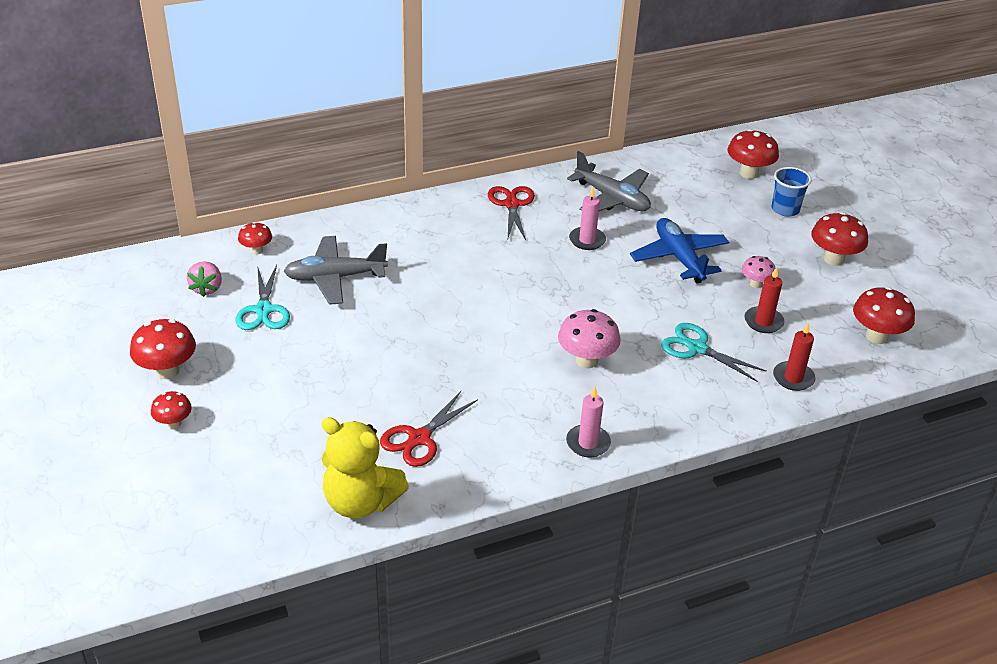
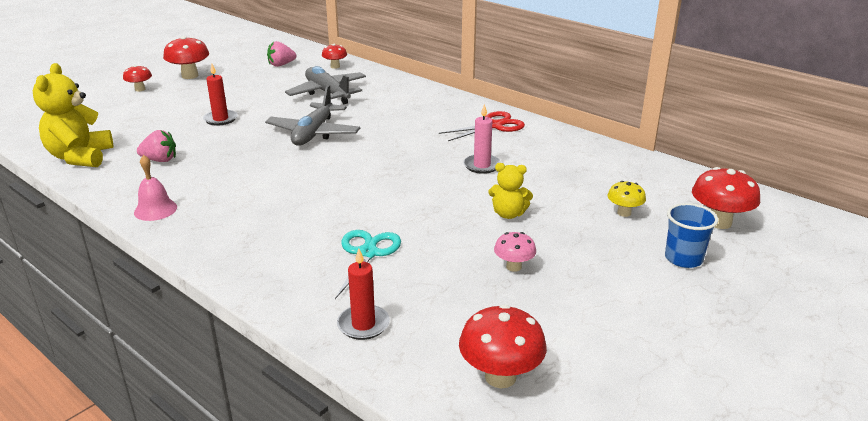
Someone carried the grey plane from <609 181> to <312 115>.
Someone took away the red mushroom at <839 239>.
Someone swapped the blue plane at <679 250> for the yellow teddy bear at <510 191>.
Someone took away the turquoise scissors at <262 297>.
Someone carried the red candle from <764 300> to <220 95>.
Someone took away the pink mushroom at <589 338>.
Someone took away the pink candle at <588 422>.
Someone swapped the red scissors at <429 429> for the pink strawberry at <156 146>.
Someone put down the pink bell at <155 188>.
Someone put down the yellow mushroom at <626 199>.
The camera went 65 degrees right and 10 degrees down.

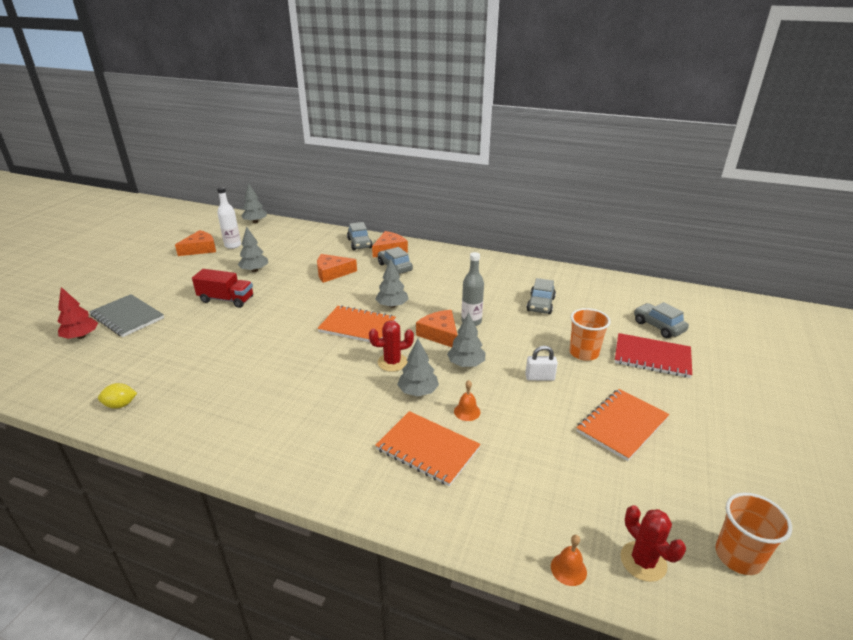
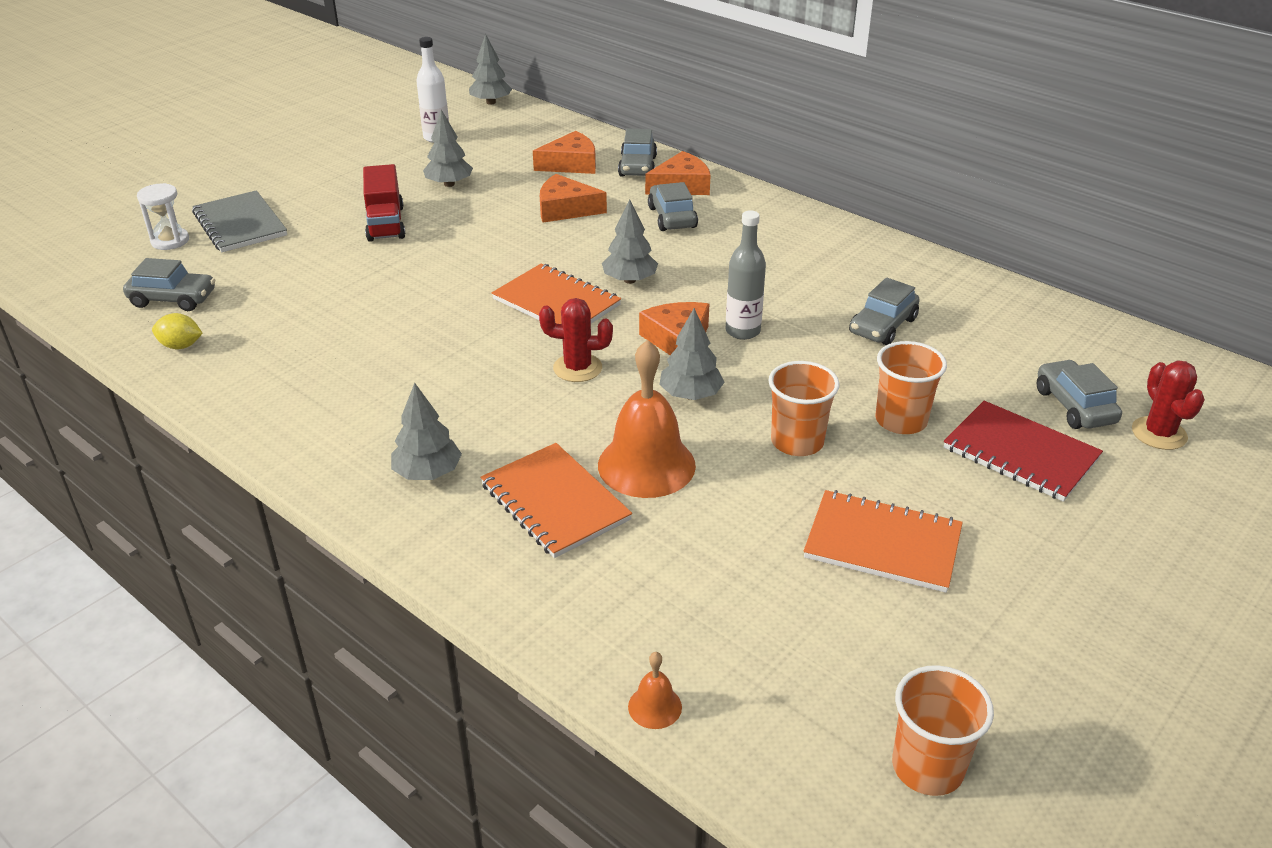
Someone carried the orange cheese from <195 243> to <564 152>.
Someone rotated the red truck at <222 288> by 45 degrees clockwise.
Someone swapped the red tree at <78 313> for the white hourglass at <163 216>.
Someone carried the grey tree from <418 368> to <426 431>.
Someone swapped the white padlock at <541 363> for the orange cup at <804 408>.
Someone scaled the orange bell at <467 400> by 2.28.
Someone rotated the orange notebook at <623 425> by 45 degrees clockwise.
Someone carried the red cactus from <653 543> to <1168 405>.
Someone put down the grey car at <169 284>.
The camera went 20 degrees right and 5 degrees up.

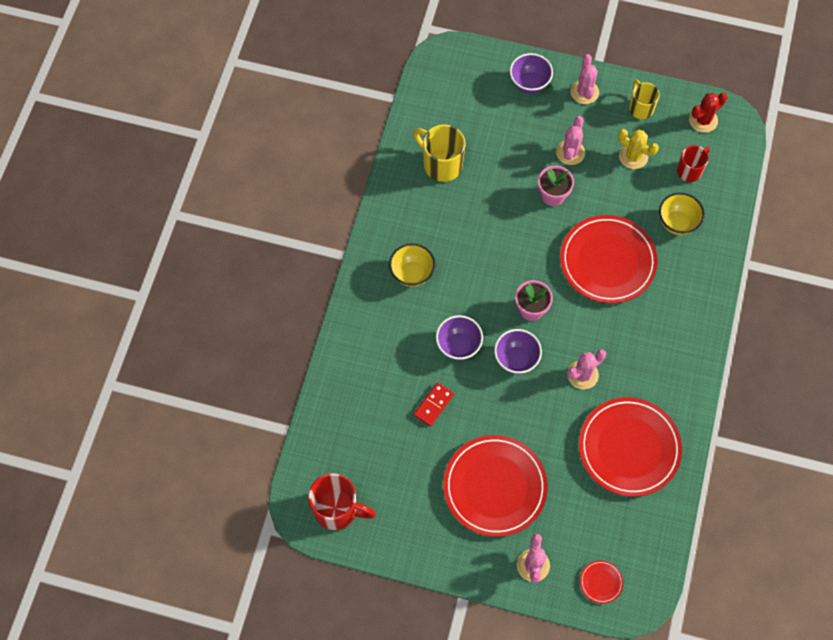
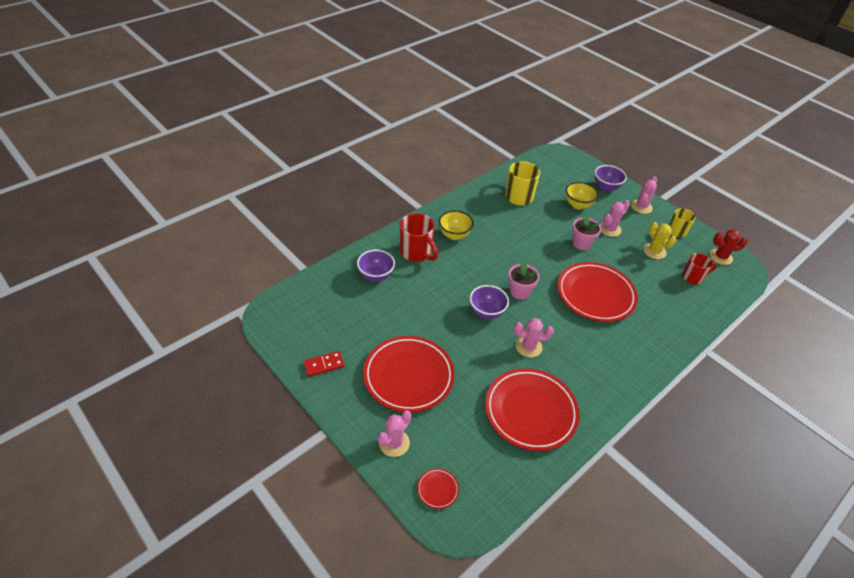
Someone carried the yellow bowl from <682 214> to <582 196>.
Someone carried the purple bowl from <459 337> to <376 266>.
Someone carried the red domino from <434 404> to <323 364>.
Someone carried the red mug from <342 501> to <419 237>.
The camera went 30 degrees right and 20 degrees down.

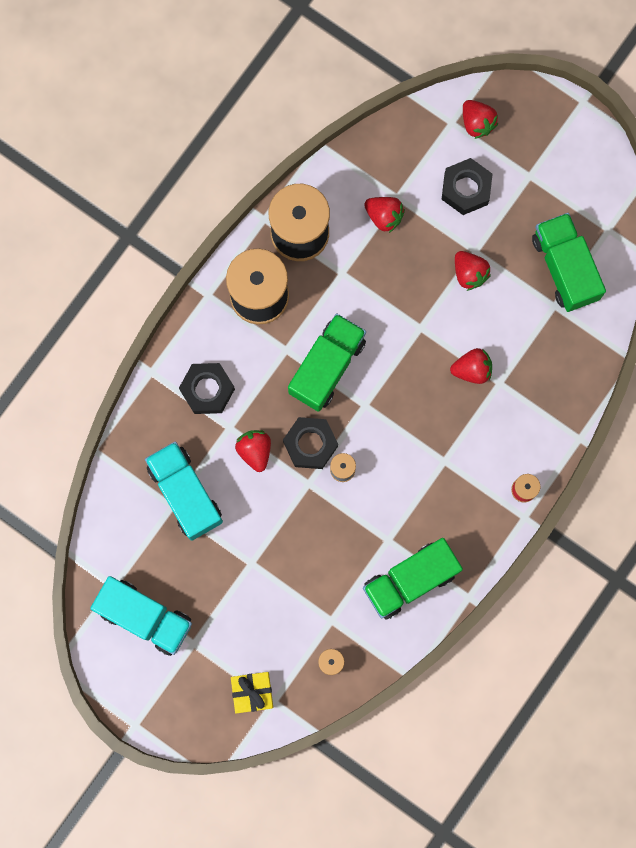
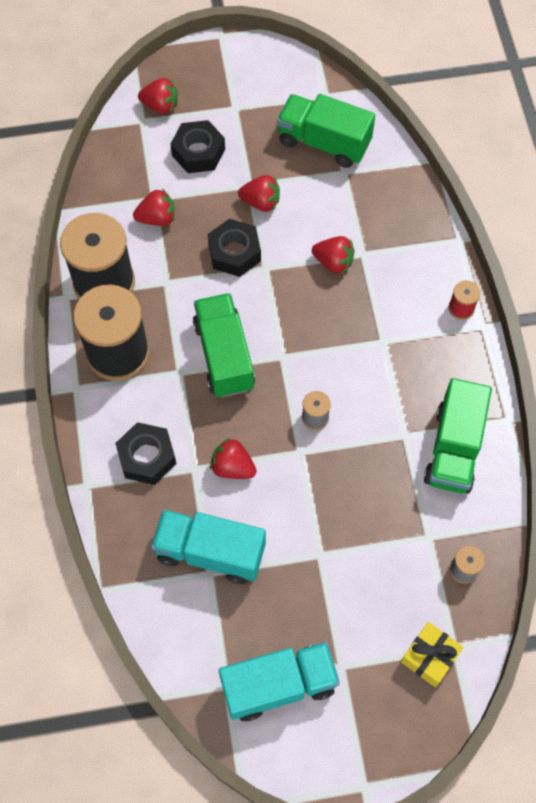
Someone rotated the red strawberry at <471 366> by 75 degrees clockwise.
Someone carried the black nut from <310 443> to <234 248>.
The camera went 45 degrees left and 15 degrees down.

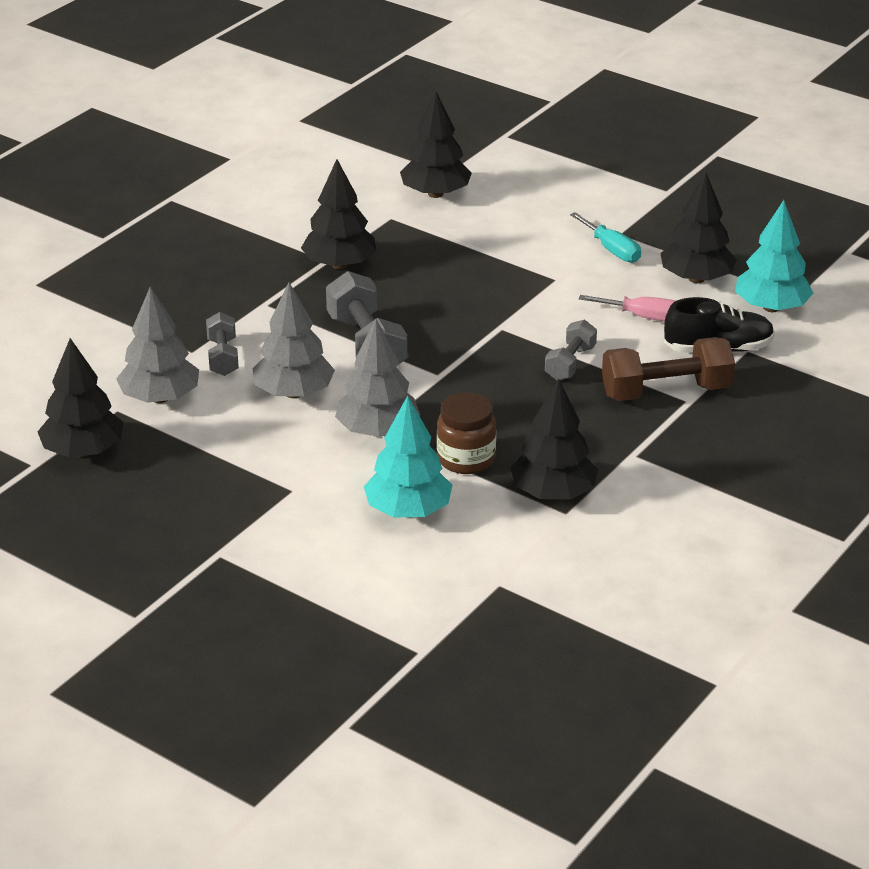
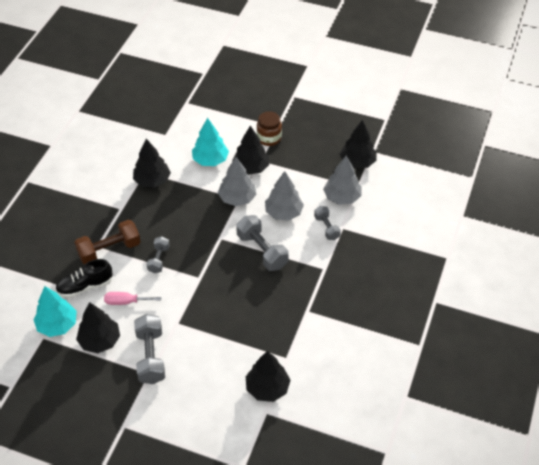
Someone carried the black tree from <339 214> to <250 150>.
Someone swapped the turquoise screwdriver at <605 237> for the grey dumbbell at <149 349>.
Someone carried the brown jar from <466 433> to <269 128>.
The camera went 165 degrees right and 15 degrees up.

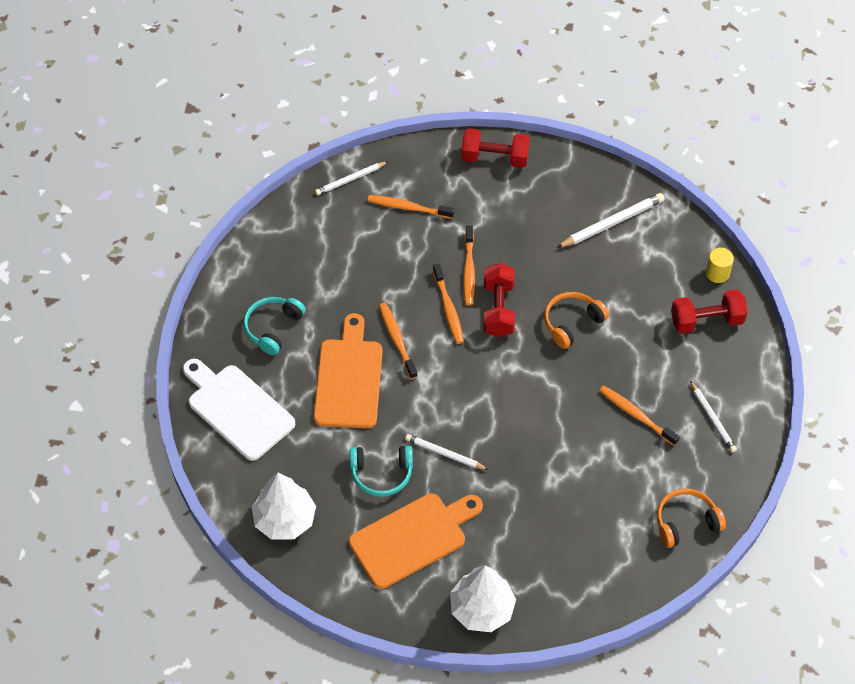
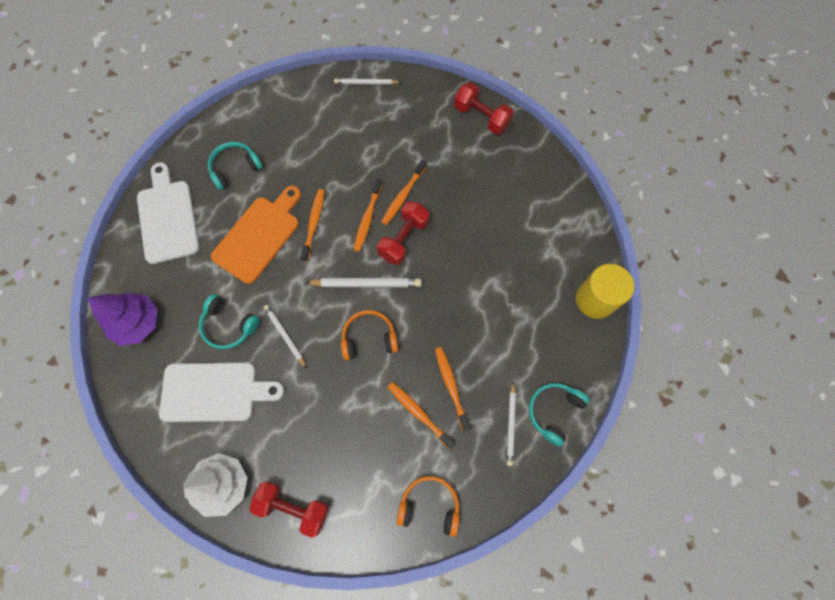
Someone carried the white pencil from <610 220> to <363 282>.
Someone carried the orange toothbrush from <411 207> to <421 415>.
Someone scaled the yellow cylinder at <720 265> by 1.86.
Someone carried the red dumbbell from <709 311> to <289 509>.
Someone carried the orange headphones from <576 320> to <369 335>.
Someone repainted the white tree at <284 506>, which became the purple tree at <123 319>.
Someone repainted the orange cutting board at <416 541>, which became the white cutting board at <221 392>.
Someone put down the turquoise headphones at <559 415>.
The camera went 30 degrees right and 15 degrees up.

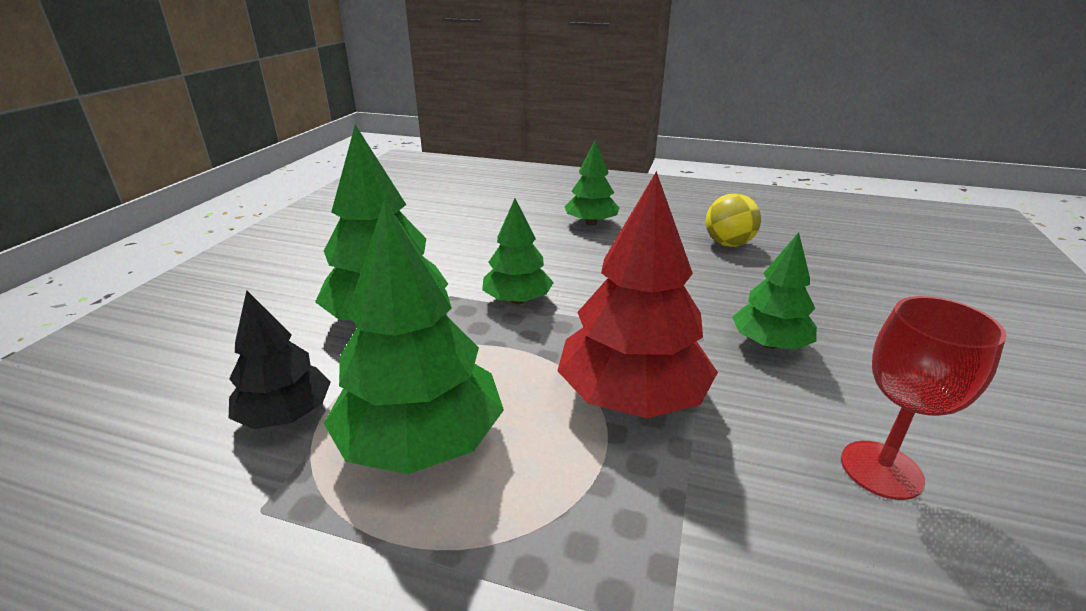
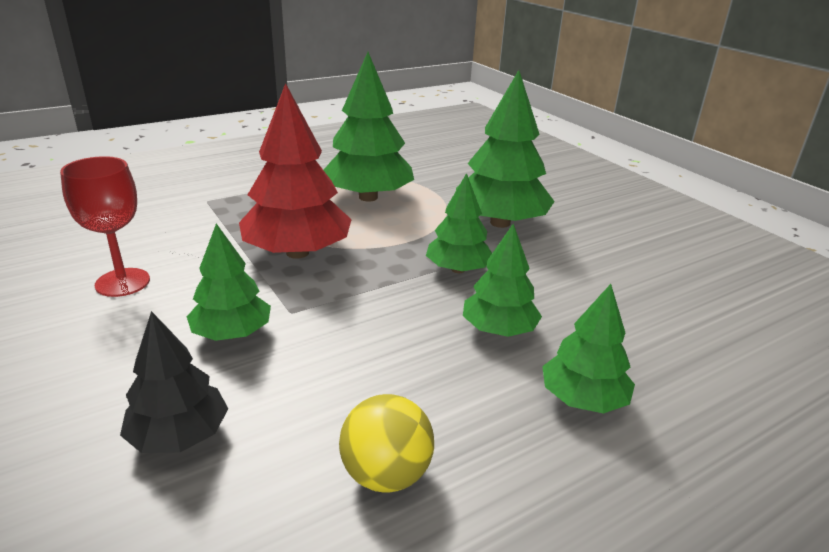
Someone carried the black tree from <280 359> to <174 382>.
Someone put down the green tree at <502 280>.
The camera went 130 degrees right and 0 degrees up.

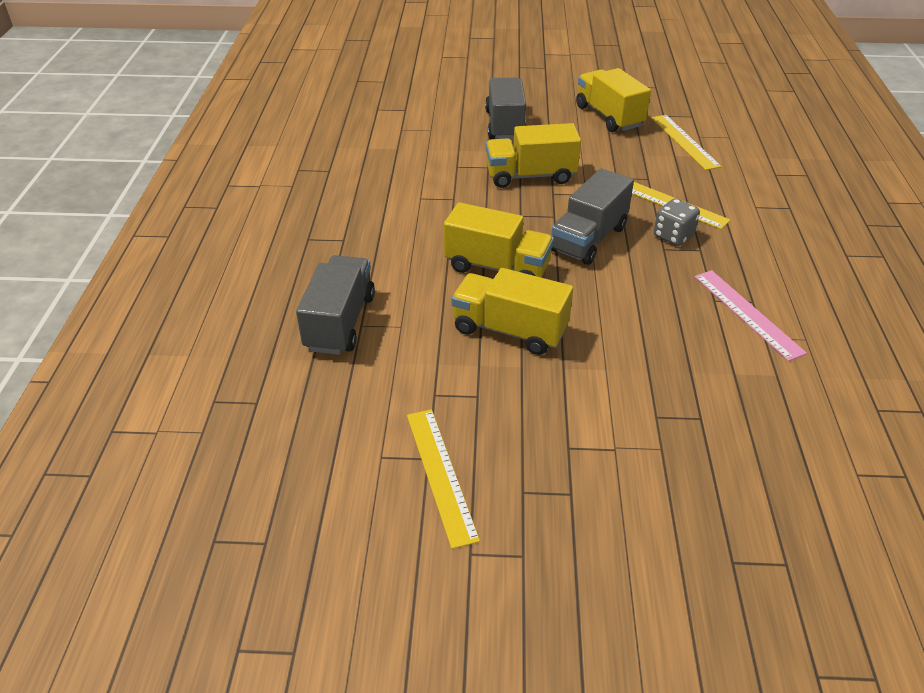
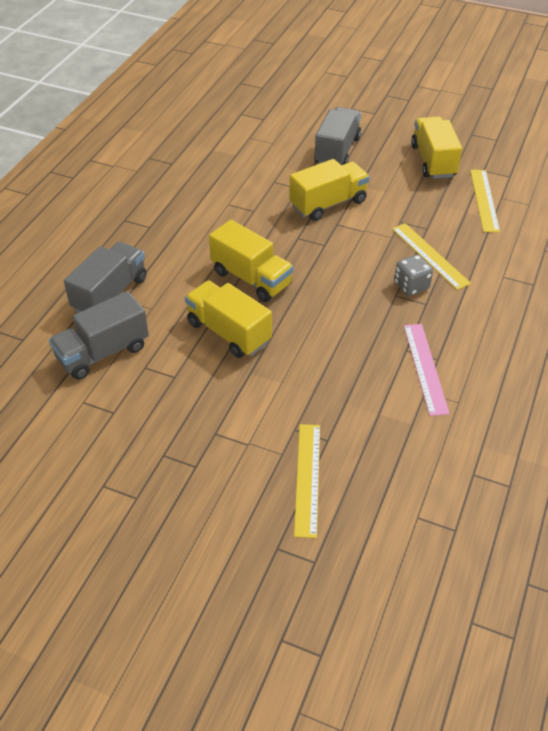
Someone rotated the yellow truck at <533 155> by 135 degrees clockwise.
Someone carried the grey truck from <592 216> to <99 335>.
Someone carried the yellow ruler from <443 479> to <307 481>.
The camera went 20 degrees right and 5 degrees up.

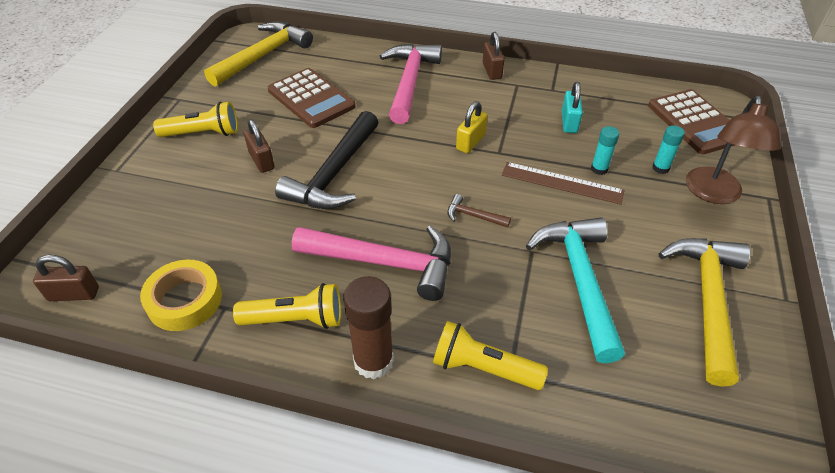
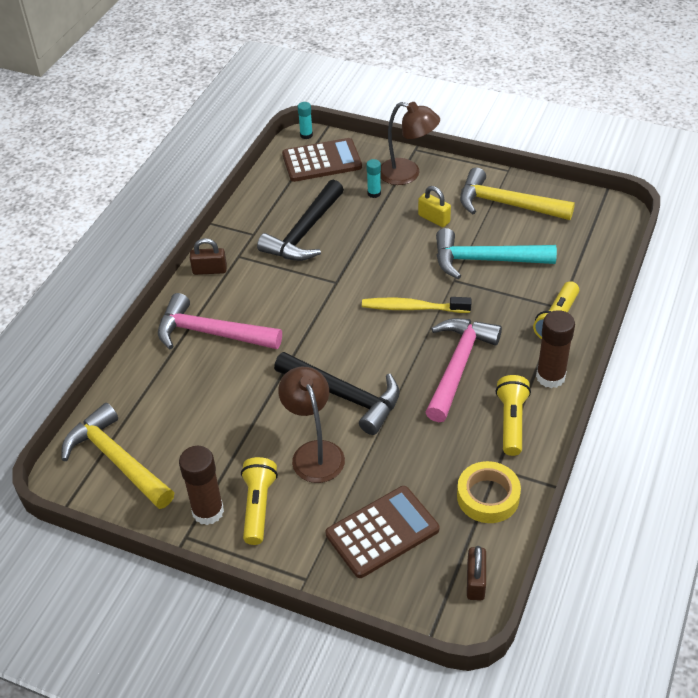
Someone carried the brown calculator from <312 98> to <382 532>.
Someone swapped the turquoise padlock at <572 107> for the black hammer at <300 220>.
Someone carried the yellow padlock from <471 127> to <434 206>.
Someone swapped the brown padlock at <259 146> for the brown lamp at <311 425>.
Someone carried the turquoise glue stick from <605 150> to <305 120>.
Someone took away the brown ruler at <563 183>.
Someone swapped the brown hammer at <479 211> for the yellow toothbrush at <417 305>.
Someone put down the brown glue stick at <201 485>.
The camera went 80 degrees left and 0 degrees up.

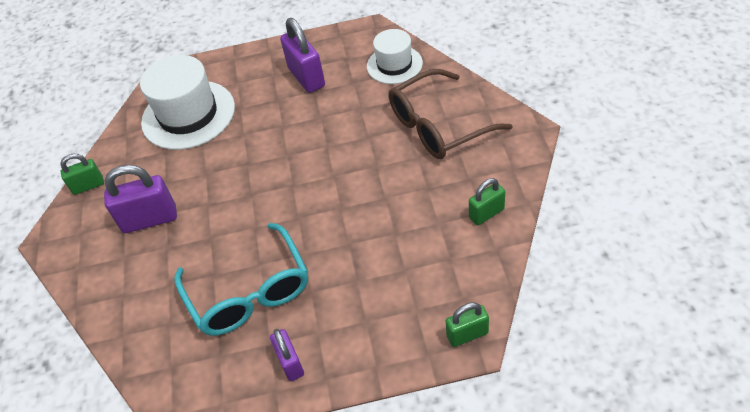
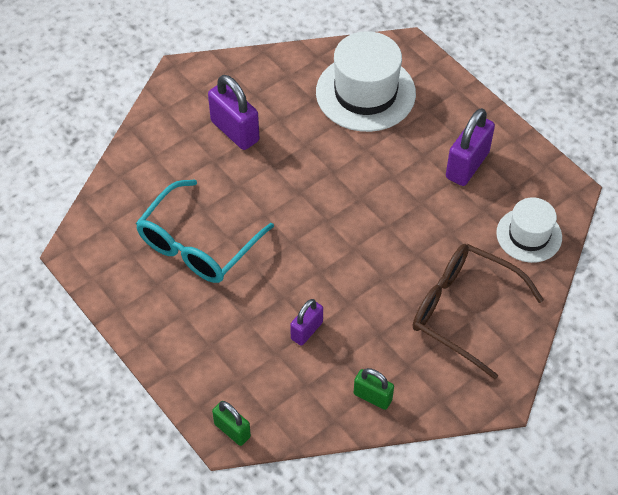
Someone took away the green padlock at <82 174>.
Someone carried the purple padlock from <287 355> to <306 322>.
The camera went 55 degrees right and 5 degrees up.

